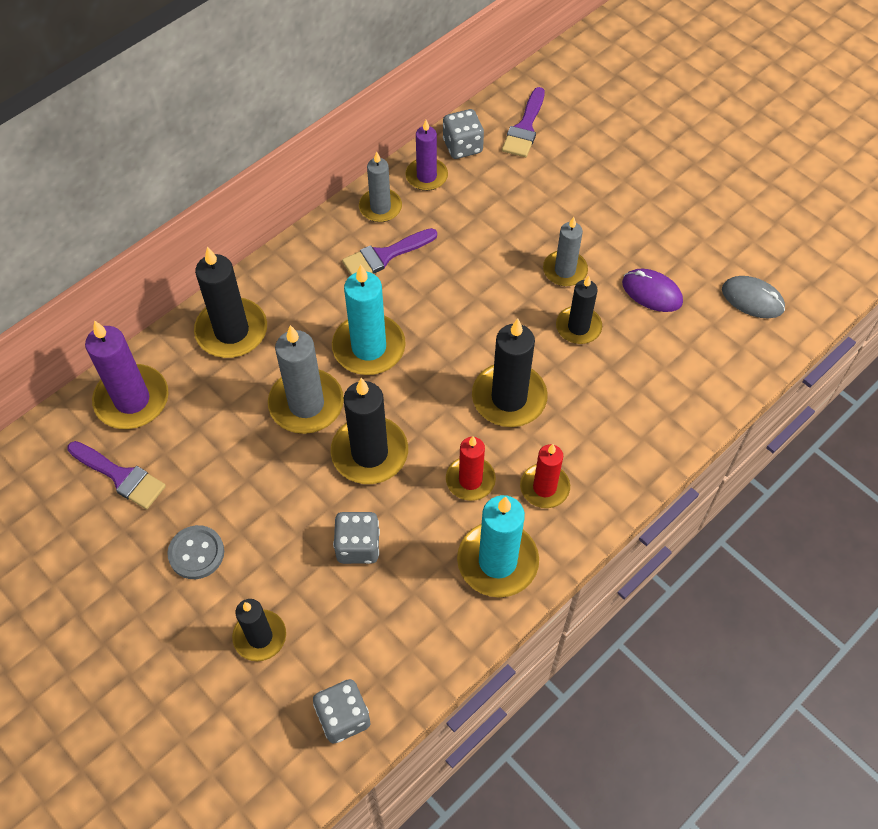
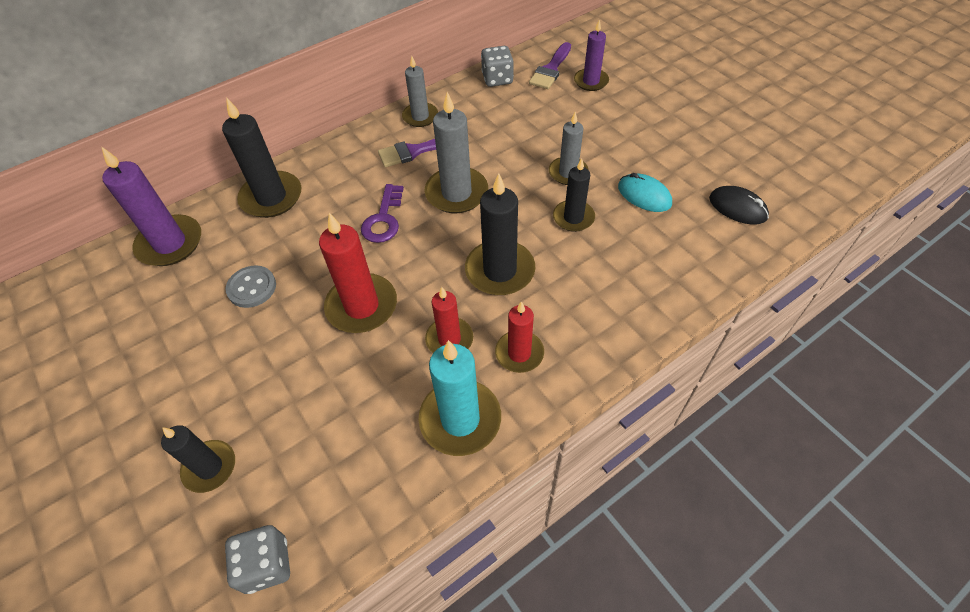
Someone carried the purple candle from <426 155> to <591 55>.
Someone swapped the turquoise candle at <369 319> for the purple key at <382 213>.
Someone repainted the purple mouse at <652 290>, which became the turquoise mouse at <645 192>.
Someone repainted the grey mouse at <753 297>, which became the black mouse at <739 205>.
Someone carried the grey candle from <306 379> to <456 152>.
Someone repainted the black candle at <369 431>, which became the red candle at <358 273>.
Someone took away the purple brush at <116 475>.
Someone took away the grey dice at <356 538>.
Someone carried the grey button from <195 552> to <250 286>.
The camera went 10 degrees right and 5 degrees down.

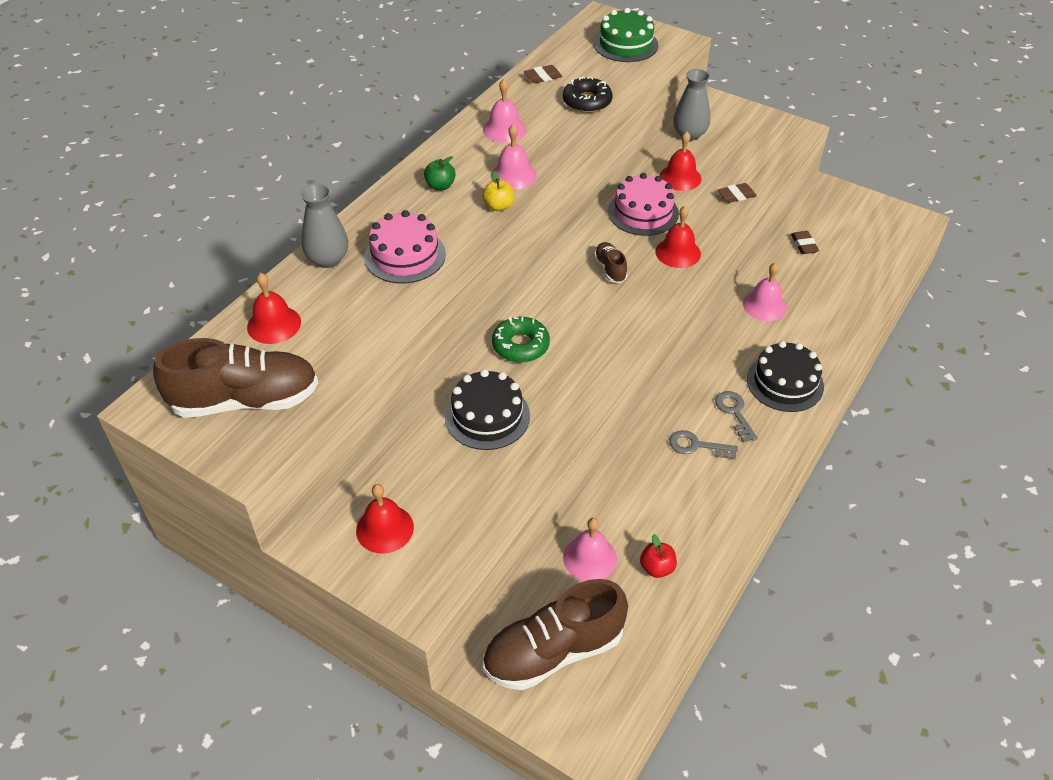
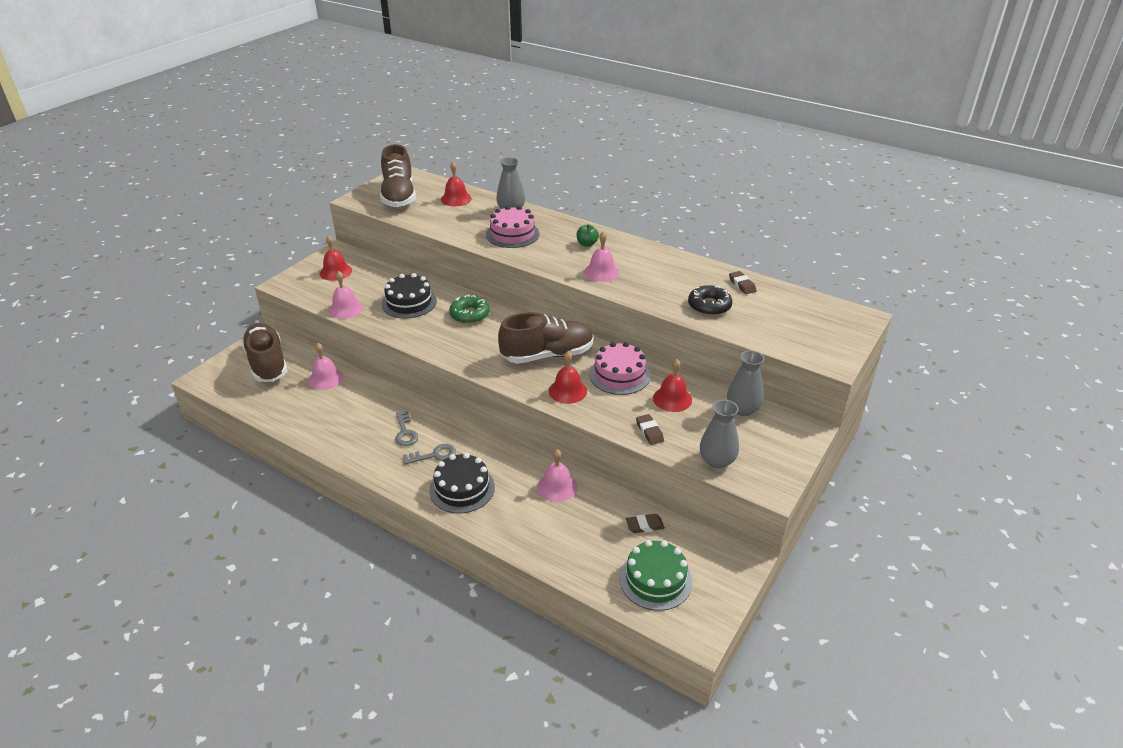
Someone carried the green cake from <626 35> to <655 575>.
Someone carried the pink bell from <505 111> to <346 295>.
Someone took away the yellow apple at <498 191>.
Someone scaled the brown shoe at <611 262> by 2.16.
Someone rotated the grey key at <703 444> by 150 degrees clockwise.
Someone took away the red apple at <658 556>.
Someone put down the grey vase at <719 434>.
The camera went 90 degrees right and 10 degrees down.

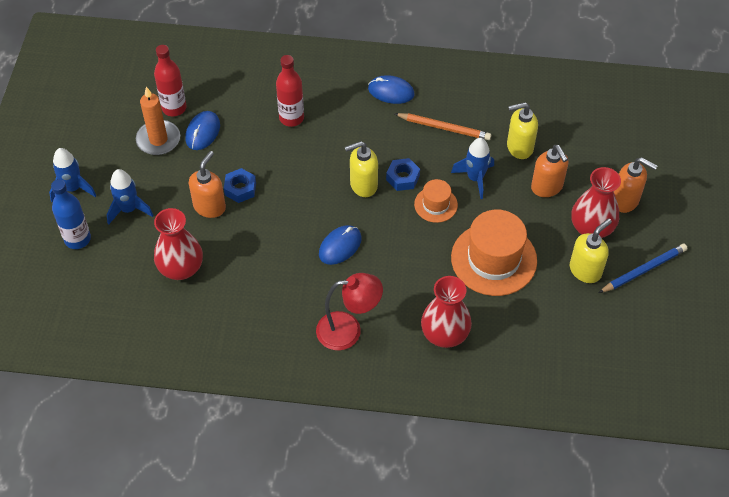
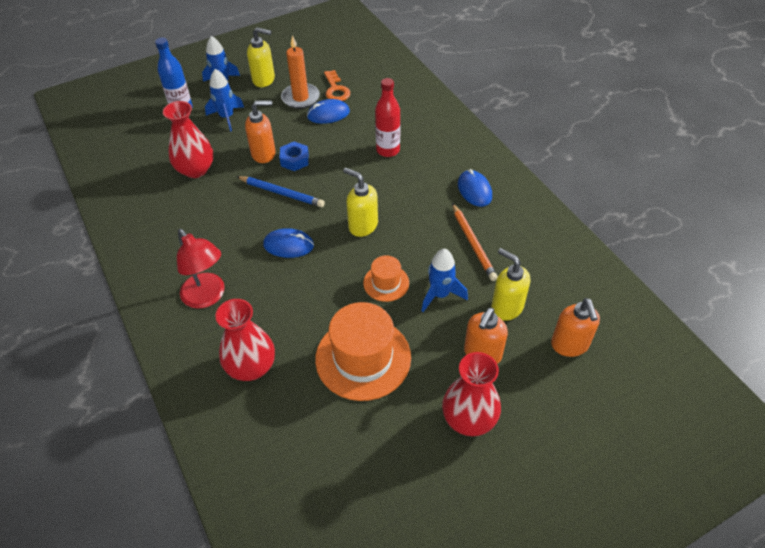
Someone swapped the red bottle at <170 80> for the orange key at <337 85>.
Someone carried the orange soap dispenser from <636 185> to <575 327>.
Someone took away the blue nut at <403 174>.
Someone carried the yellow soap dispenser from <591 250> to <261 57>.
Someone carried the blue pencil from <643 268> to <280 191>.
The camera went 55 degrees right and 5 degrees down.

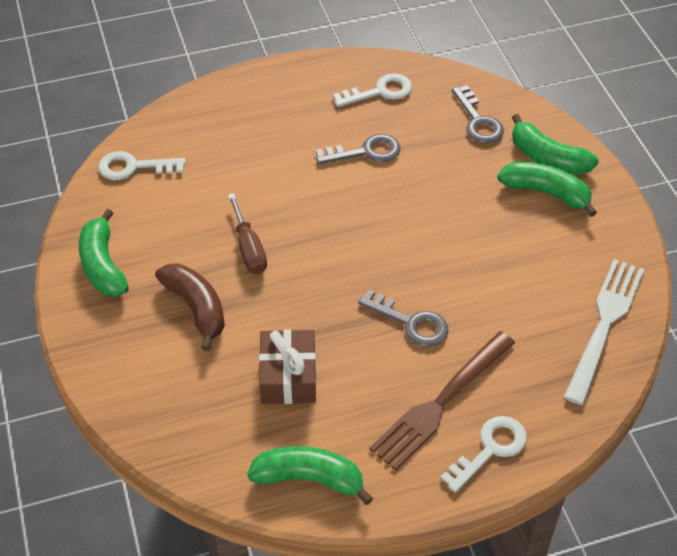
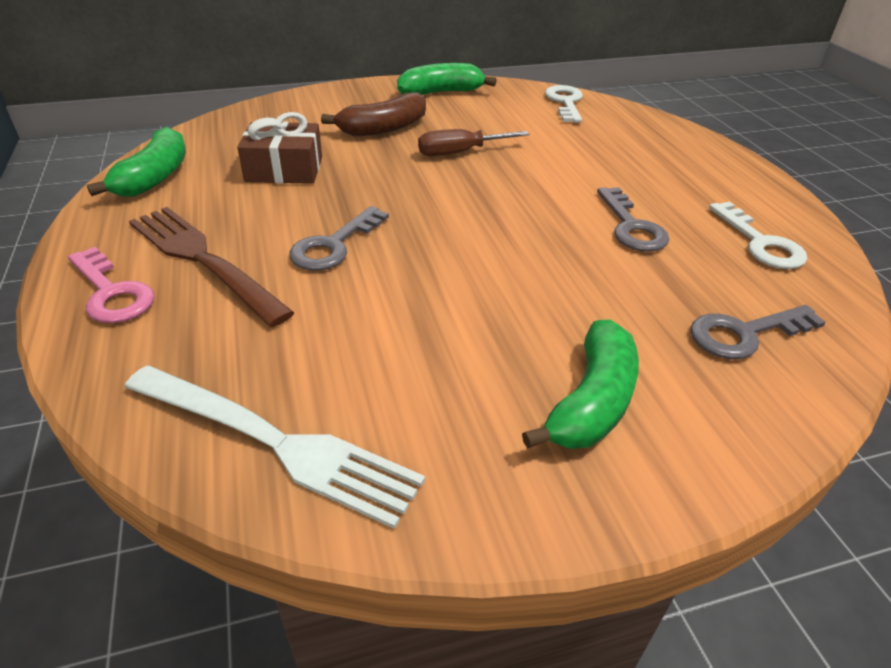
Someone took away the green banana at <555 144>.
Someone repainted the white key at <484 454>, which became the pink key at <111 285>.
The camera went 90 degrees right and 10 degrees down.

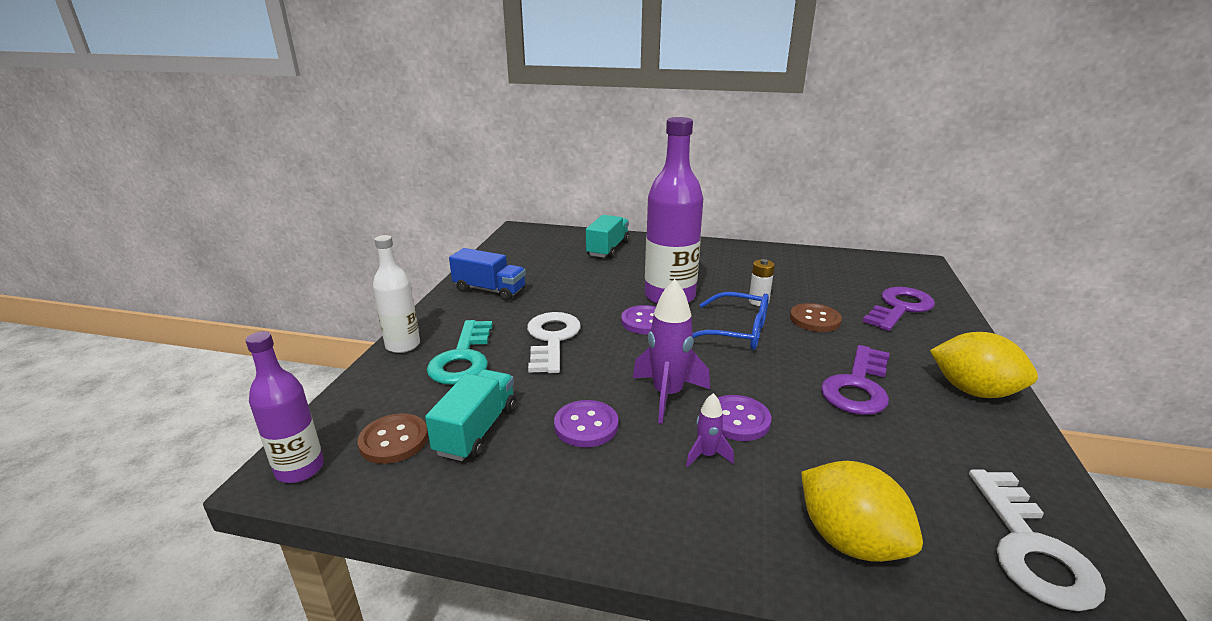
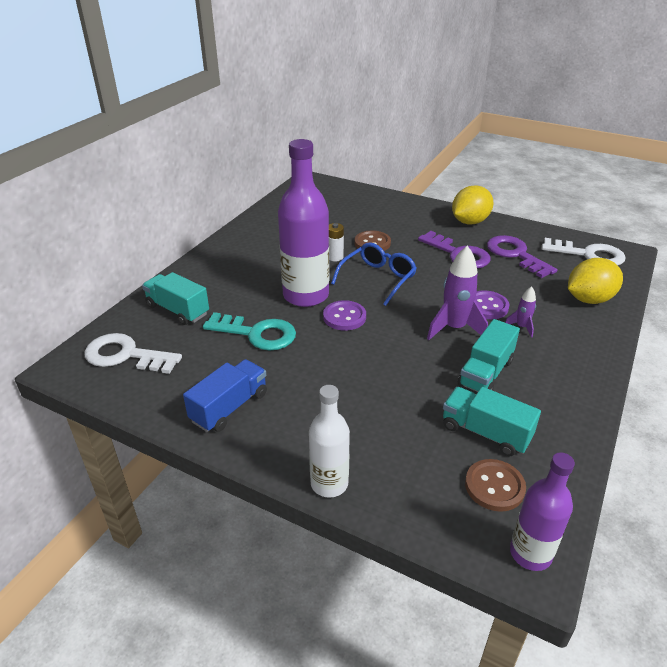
Someone carried the purple key from <899 309> to <522 256>.
Someone carried the white key from <554 342> to <133 353>.
Someone carried the turquoise key from <460 352> to <249 331>.
Someone swapped the purple button at <586 423> for the turquoise truck at <489 355>.
The camera went 75 degrees left and 10 degrees up.

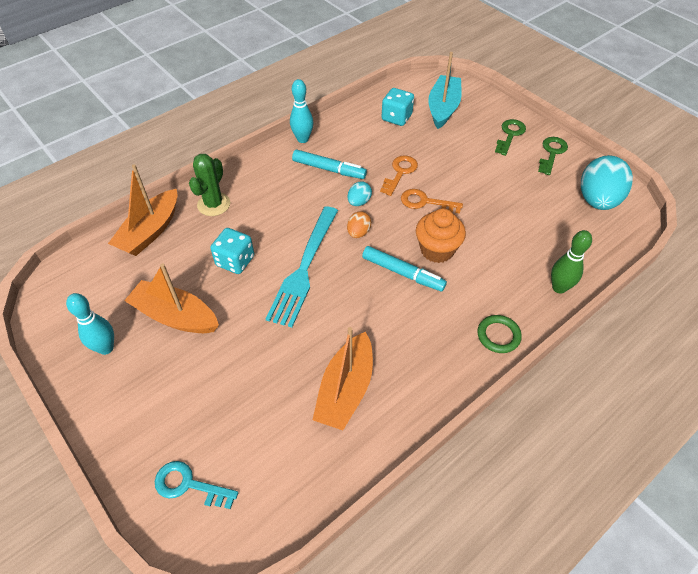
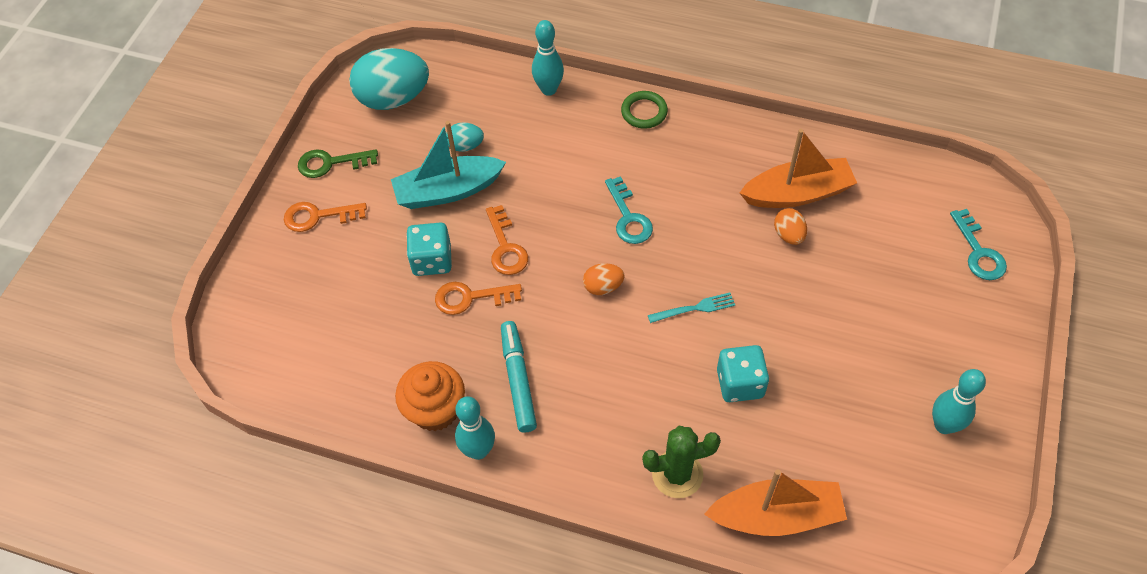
Someone carried the turquoise boat from <445 90> to <448 165>.
Someone carried the turquoise dice from <398 107> to <429 249>.
Someone repainted the green key at <510 137>, which became the orange key at <325 217>.
Someone carried the turquoise egg from <360 193> to <465 137>.
Someone scaled the turquoise fork at <302 267> by 0.44.
Someone carried the orange cupcake from <441 236> to <430 396>.
Someone repainted the green bowling pin at <571 262>, which became the turquoise bowling pin at <548 58>.
Someone swapped the turquoise marker at <404 268> for the turquoise key at <629 210>.
Someone took away the orange boat at <171 298>.
Someone put down the orange egg at <790 226>.
The camera went 120 degrees left and 5 degrees up.

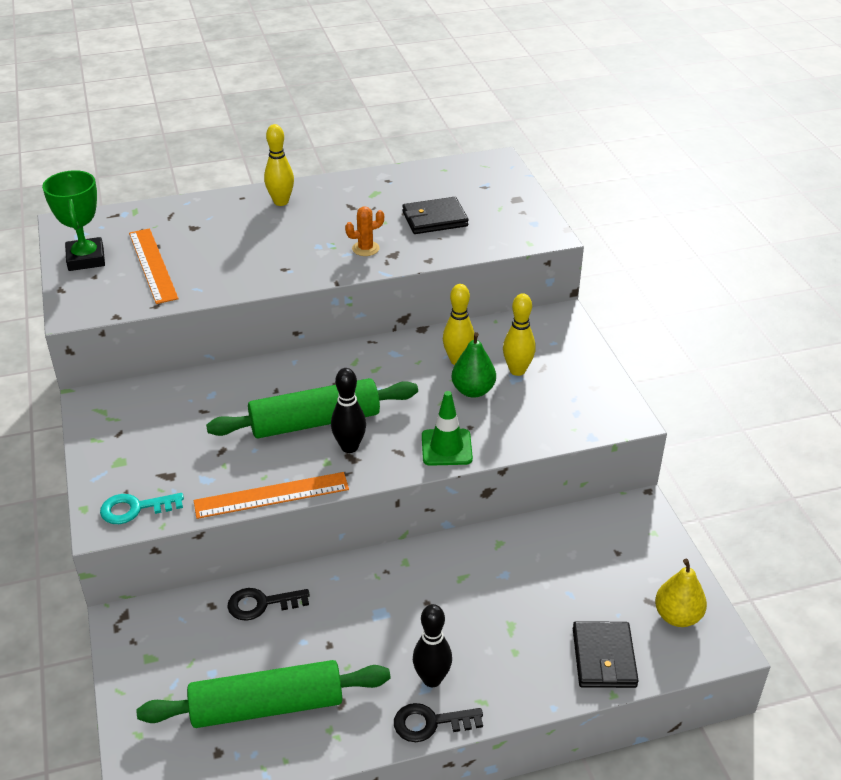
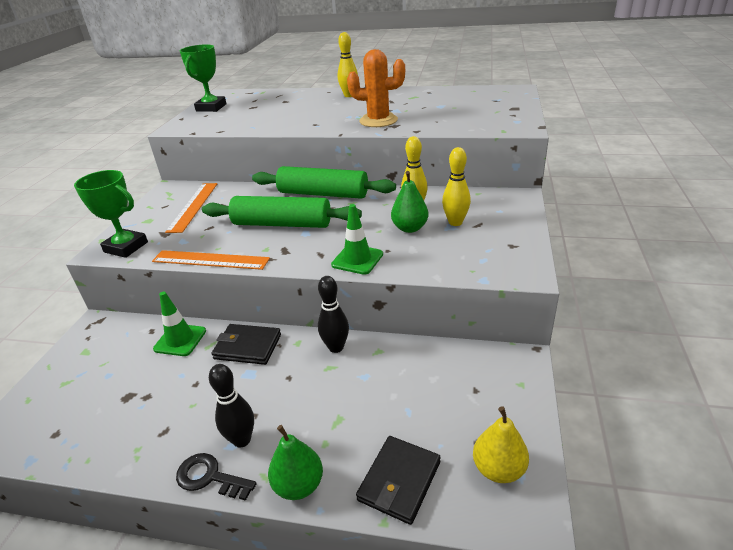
Someone carried the black wallet from <435 215> to <246 344>.
Someone scaled the orange cactus at <364 231> by 1.87.
Someone carried the orange ruler from <154 266> to <191 208>.
Someone carried the black bowling pin from <348 410> to <333 314>.
Someone swapped the turquoise key at <142 508> for the green trophy at <111 214>.
Someone swapped the black key at <268 604> for the green traffic cone at <179 323>.
Someone carried the green rolling pin from <263 694> to <324 182>.
Someone put down the green pear at <295 462>.
The camera went 30 degrees right and 5 degrees down.

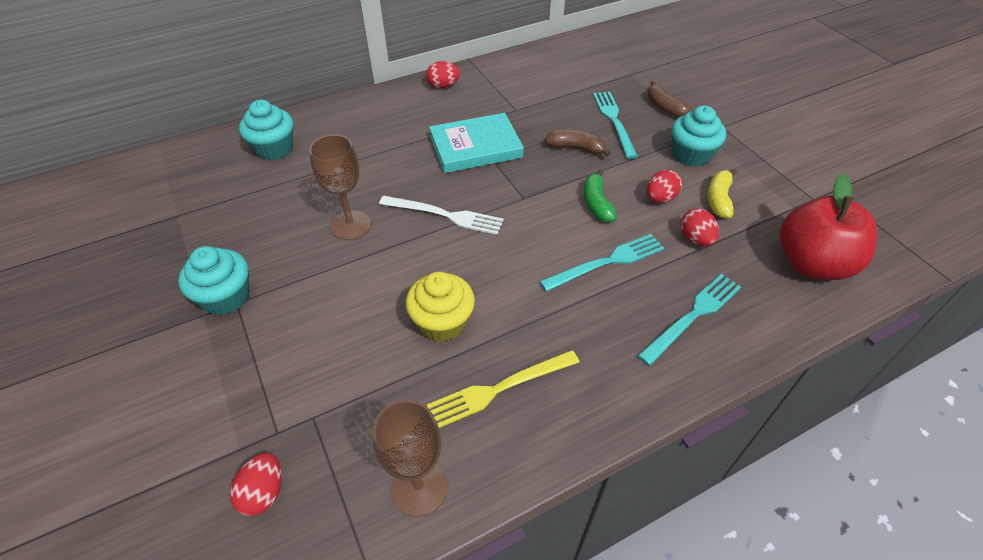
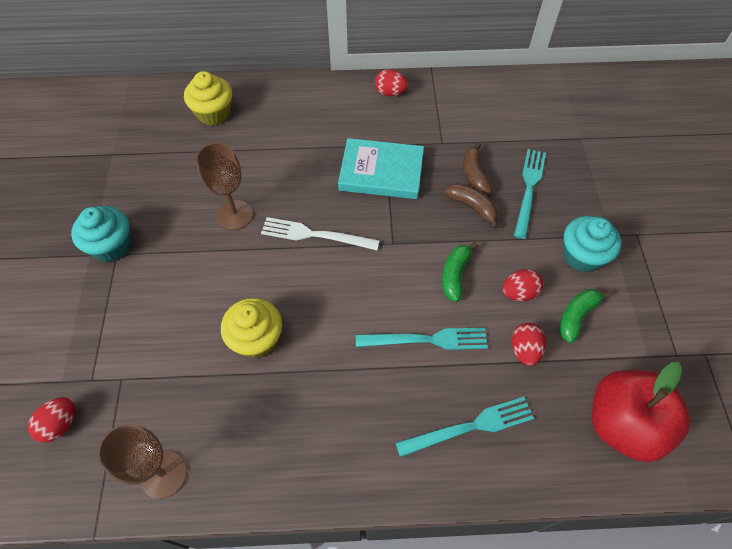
Someone carried the brown banana from <670 99> to <478 168>.
Someone repainted the turquoise cupcake at <266 130>, which became the yellow cupcake at <208 98>.
Someone repainted the yellow banana at <722 193>, which became the green banana at <585 316>.
Someone rotated the white fork at <441 215> by 150 degrees clockwise.
Someone took away the yellow fork at <503 389>.
The camera went 25 degrees right and 10 degrees up.

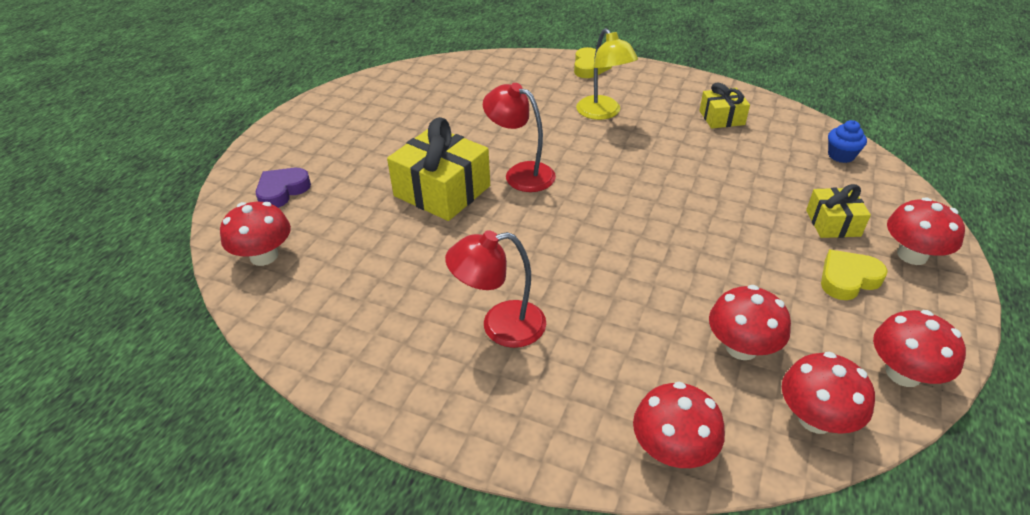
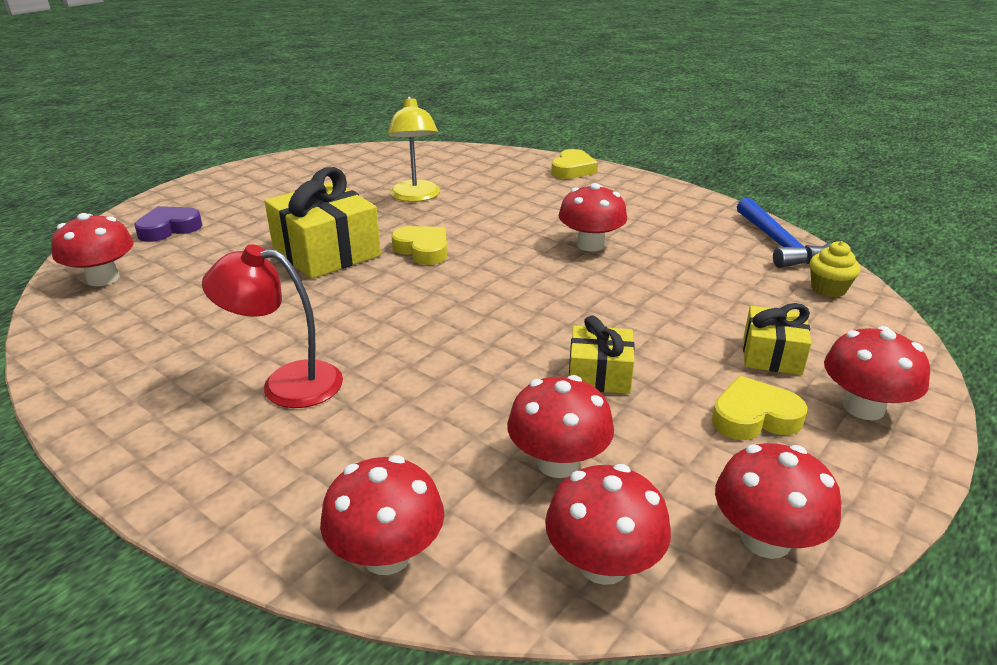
Someone carried the yellow lamp from <607 74> to <413 149>.
Someone carried the yellow gift from <724 105> to <602 354>.
Someone swapped the red lamp at <519 137> for the yellow heart at <419 245>.
Someone repainted the blue cupcake at <847 141>, which became the yellow cupcake at <835 269>.
Someone put down the red mushroom at <593 217>.
Someone put down the blue hammer at <784 233>.
The camera went 15 degrees right and 10 degrees down.

